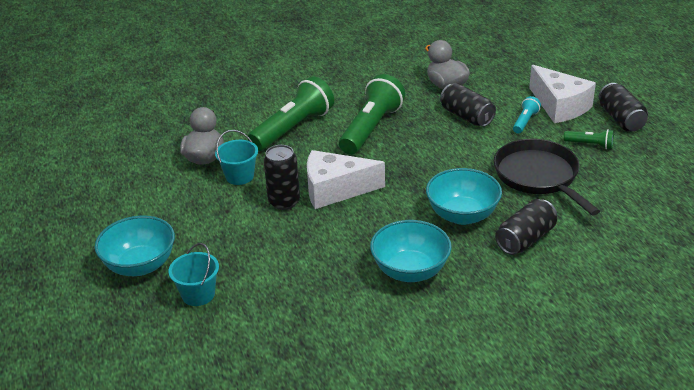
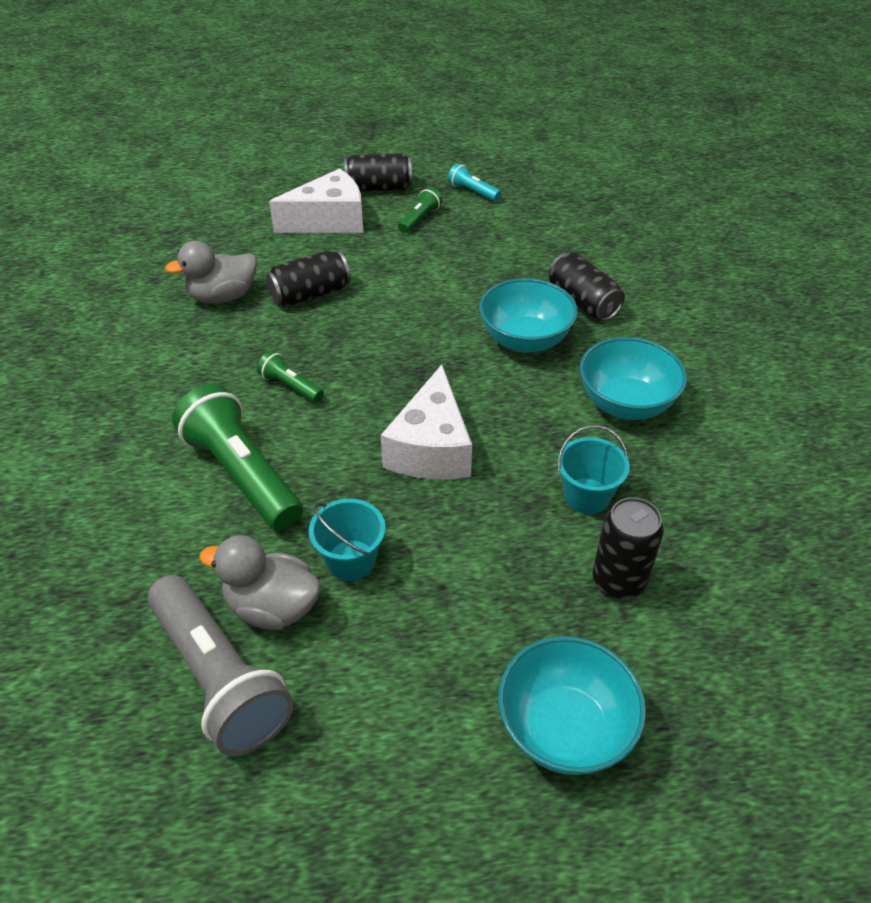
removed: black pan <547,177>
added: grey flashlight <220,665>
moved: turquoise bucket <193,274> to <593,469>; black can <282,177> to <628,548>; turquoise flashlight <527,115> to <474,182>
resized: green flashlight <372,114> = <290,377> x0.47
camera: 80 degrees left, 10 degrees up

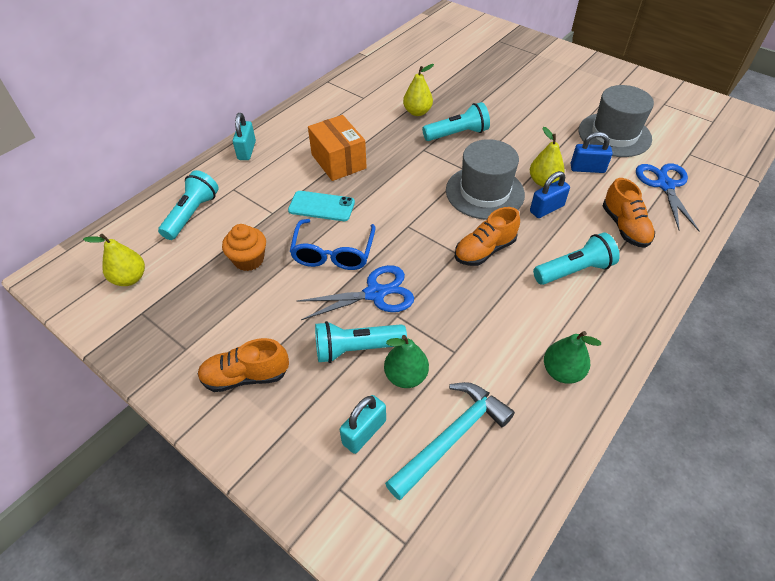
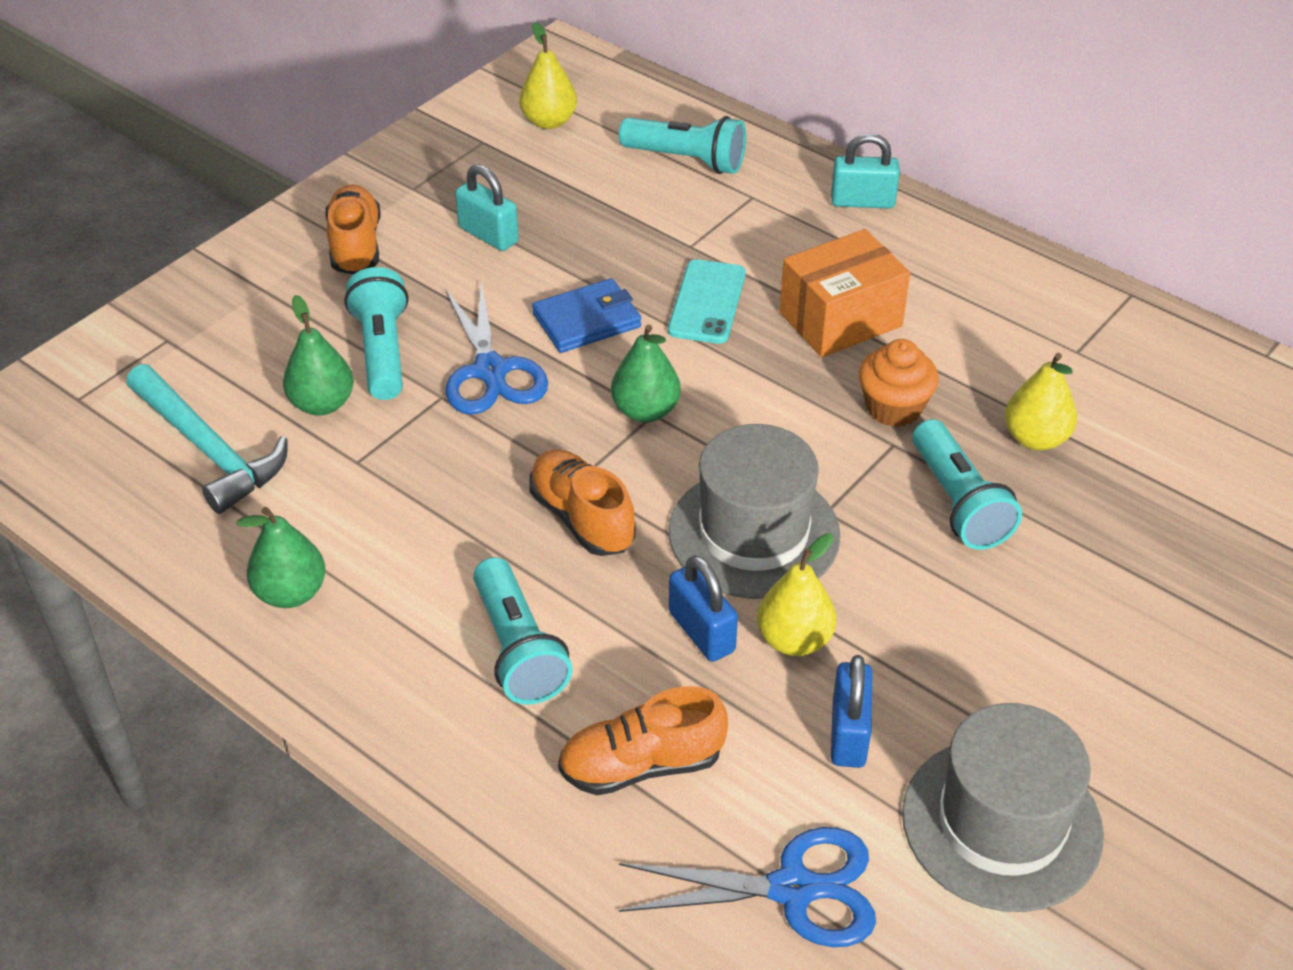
added: green pear <646,373>
moved: orange cupcake <244,247> to <898,383>; turquoise padlock <363,424> to <487,207>
replaced: blue glasses <333,244> to blue wallet <586,315>
camera: 90 degrees right, 5 degrees down

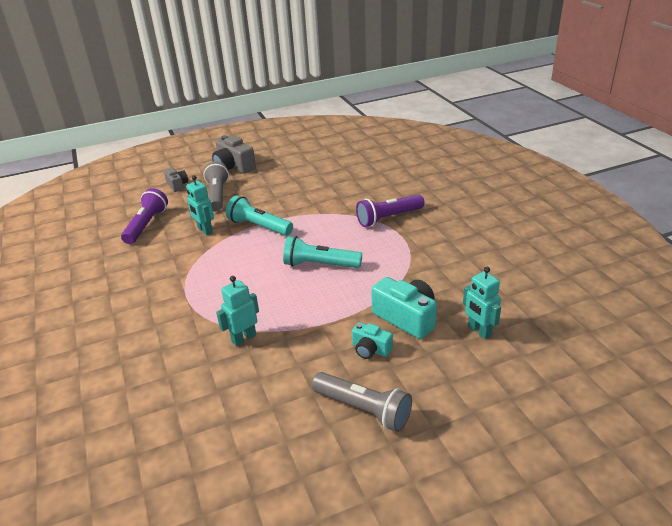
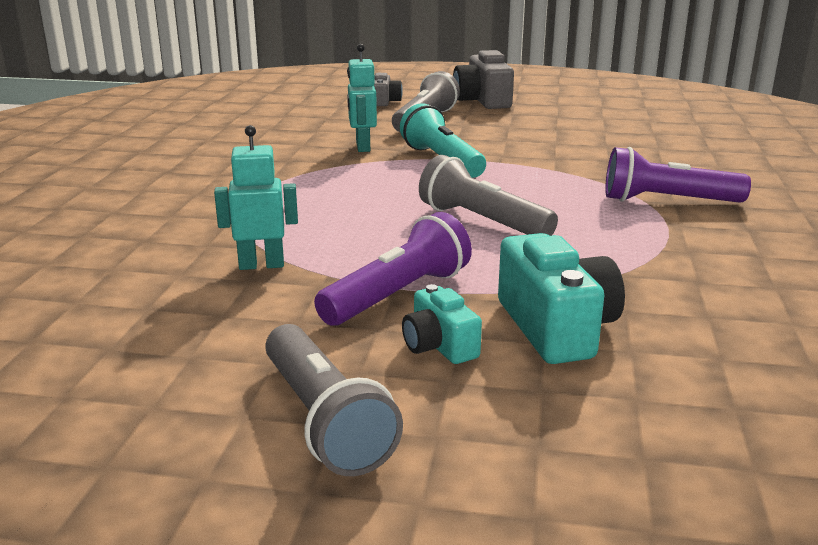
removed: turquoise robot <482,303>
moved: purple flashlight <144,216> to <393,269>
recoloured: turquoise flashlight <322,252> to grey flashlight <488,195>
camera: 30 degrees right, 10 degrees down

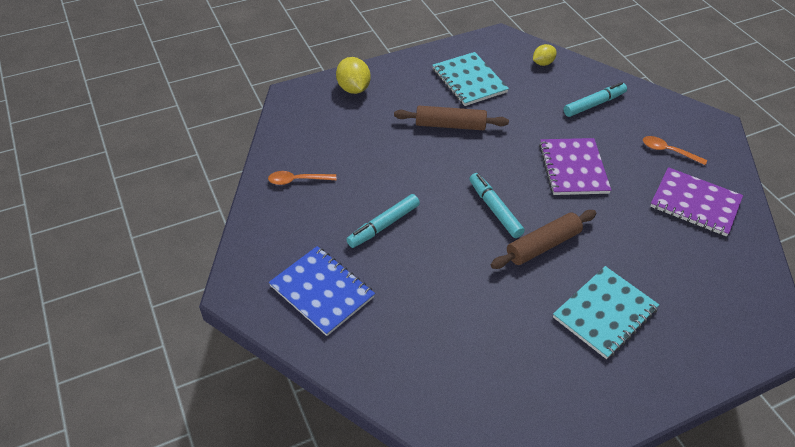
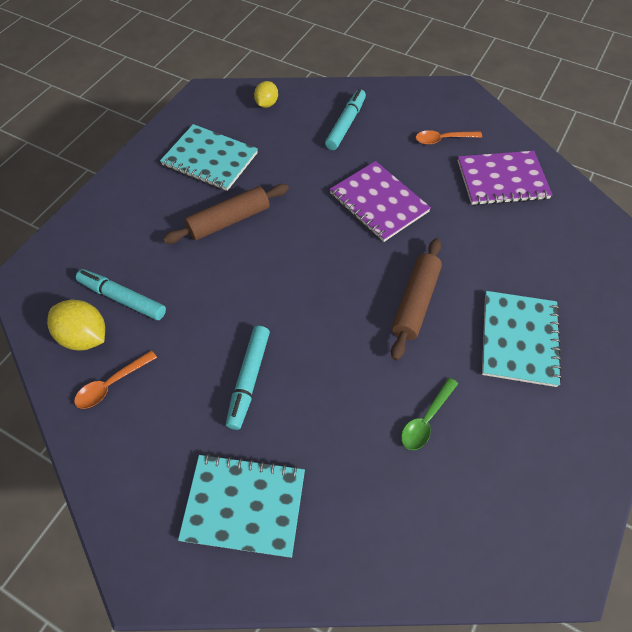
added: green spoon <429,414>
moved: yellow lemon <353,75> to <76,325>; turquoise marker <497,205> to <121,294>
recoloured: blue notebook <322,291> to turquoise notebook <241,506>
camera: 35 degrees left, 10 degrees up

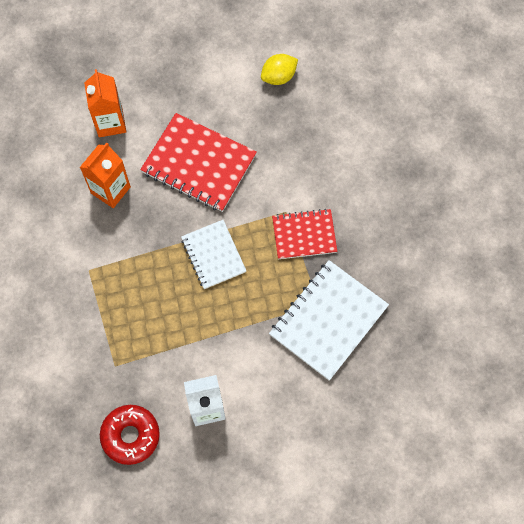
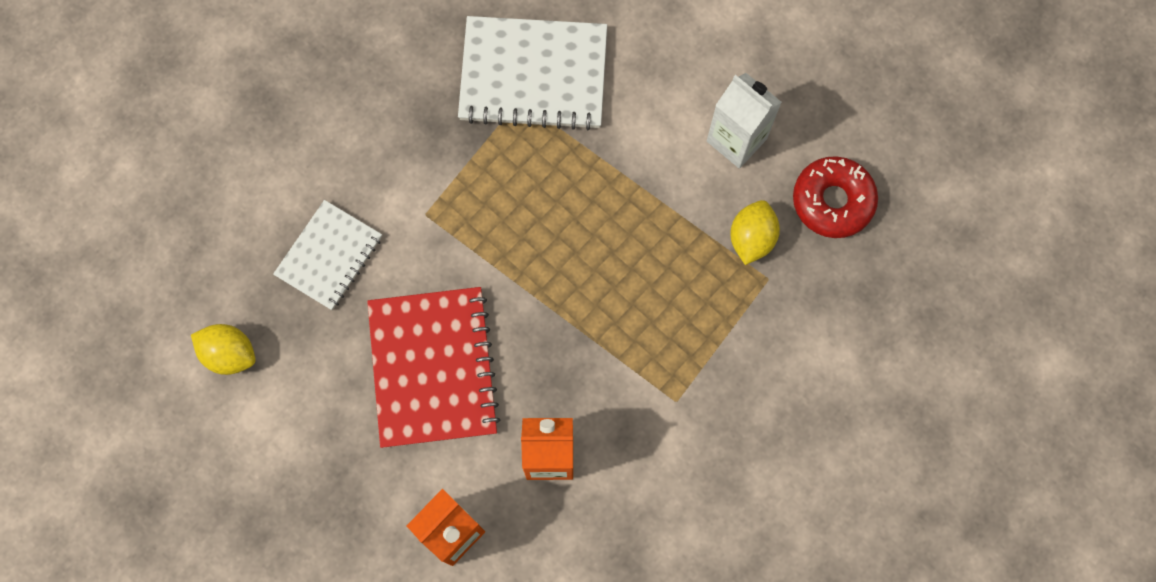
removed: red notebook <304,234>
added: yellow lemon <755,232>
moved: white notebook <214,254> to <327,255>
camera: 125 degrees left, 5 degrees up

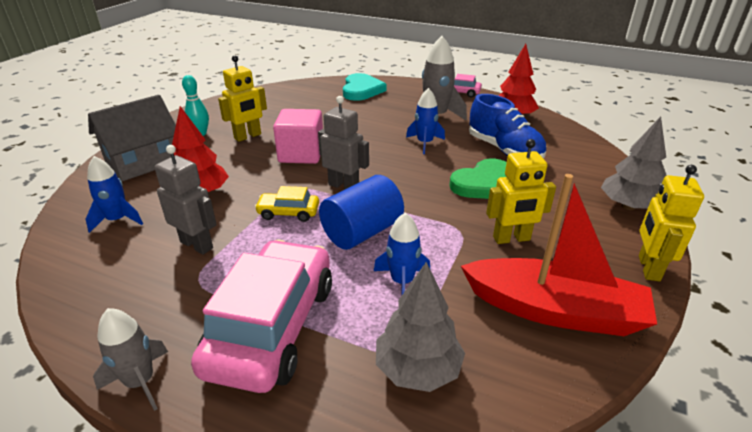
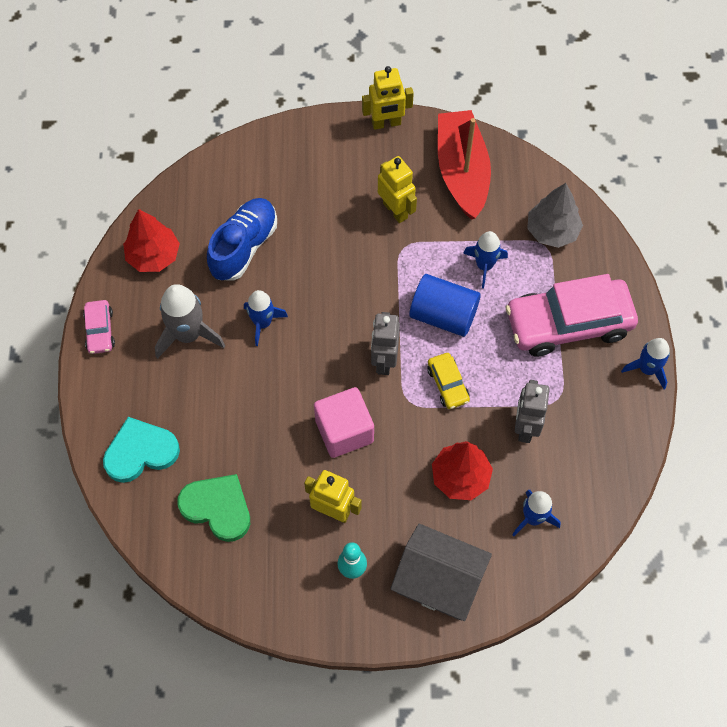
removed: grey tree <634,163>
moved: green heart <478,179> to <213,508>
recoloured: grey rocket <130,359> to blue rocket <645,363>
camera: 115 degrees left, 30 degrees up

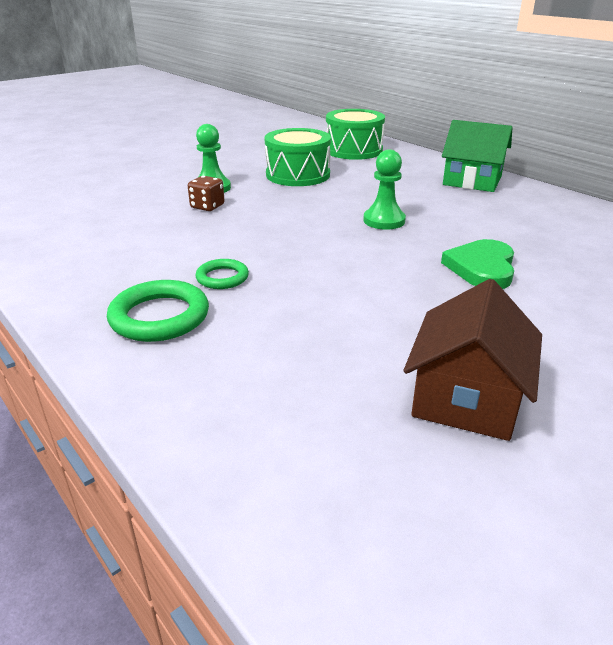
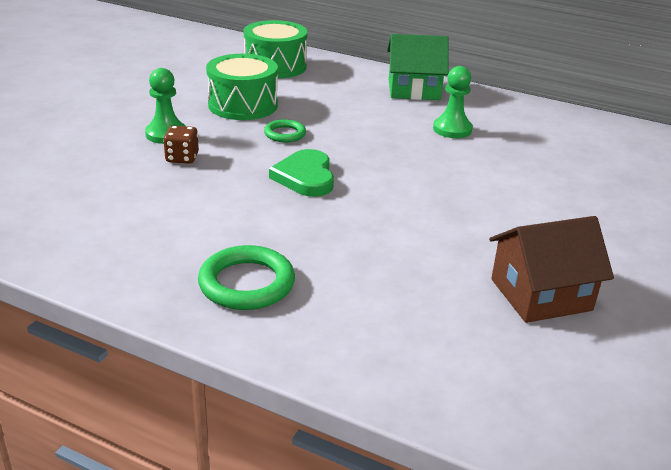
moved: green ring <222,274> to <285,130>; green pawn <384,189> to <453,102>; green heart <477,264> to <301,173>
turned: brown house <473,360> = <551,269> 75 degrees clockwise
camera: 25 degrees left, 0 degrees up

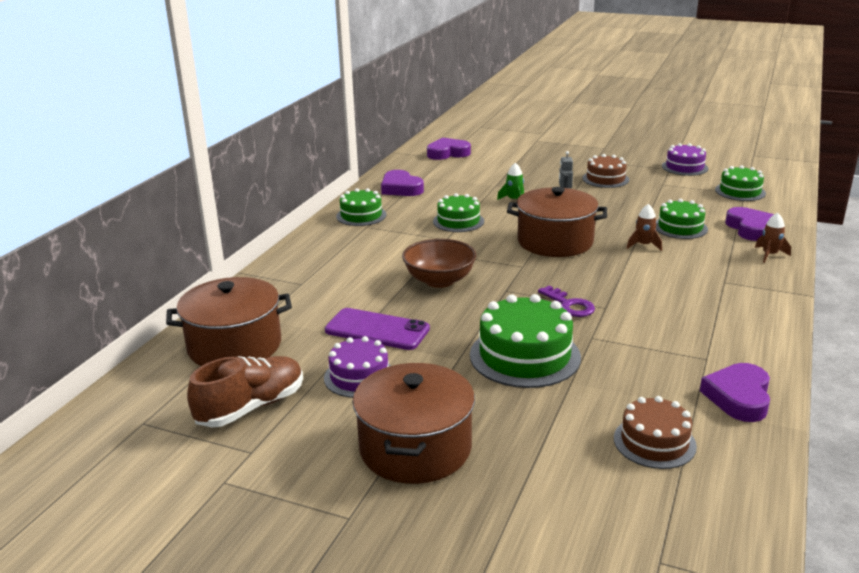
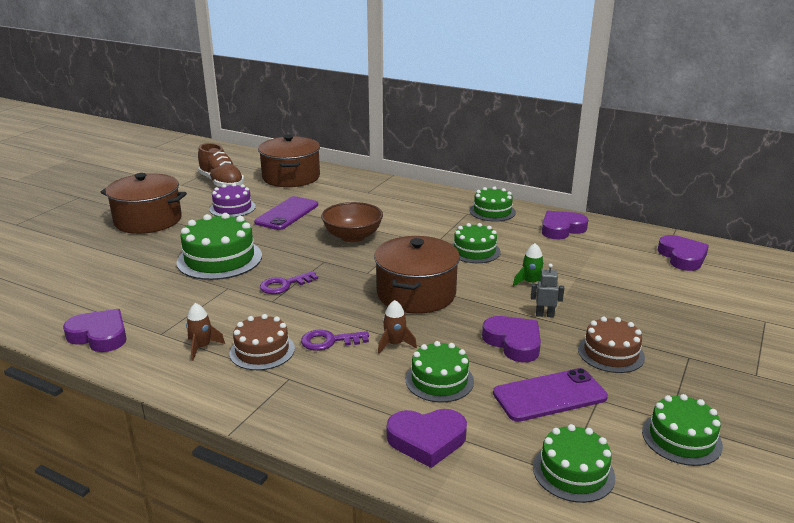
added: purple key <335,340>; purple heart <511,339>; purple phone <550,395>
moved: brown cake <655,432> to <262,342>; brown rocket <773,238> to <205,332>
recoloured: purple cake <685,159> to green cake <682,430>
camera: 95 degrees right, 0 degrees up

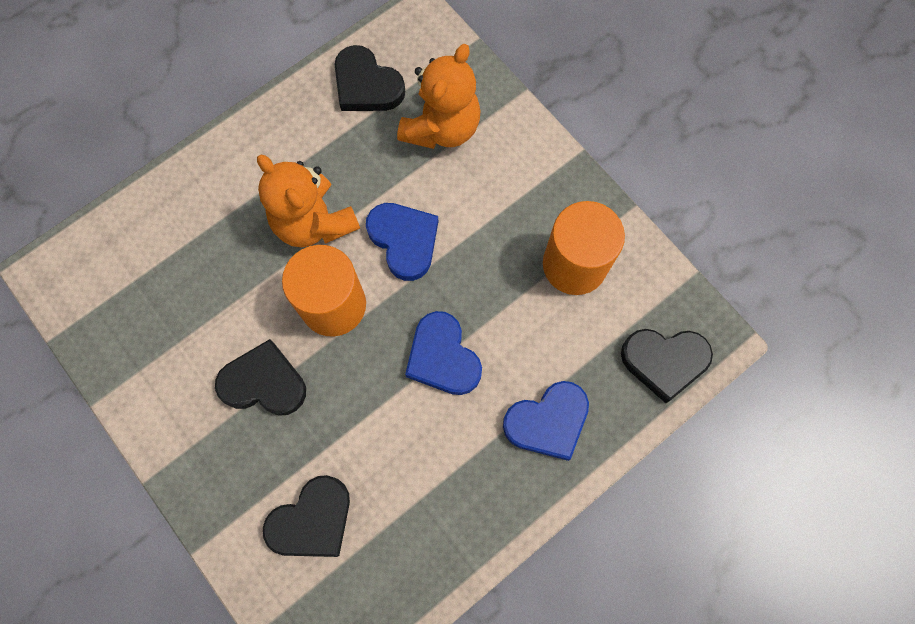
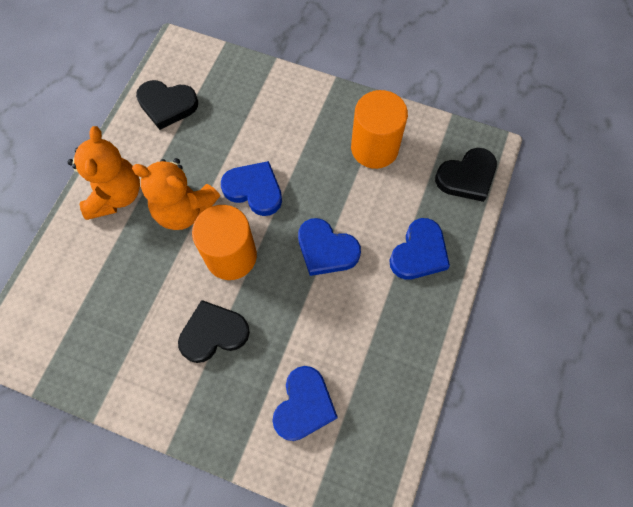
moved: orange teddy bear <438,96> to <104,173>
recoloured: black heart <306,516> to blue heart <305,403>
camera: 30 degrees left, 5 degrees down

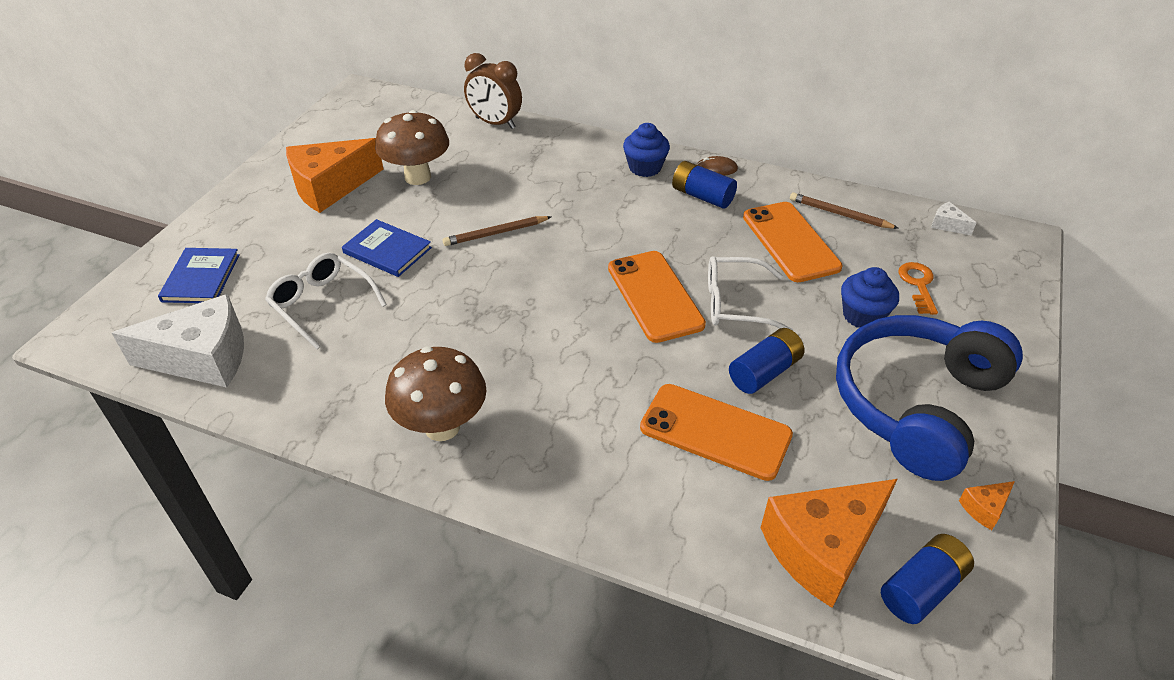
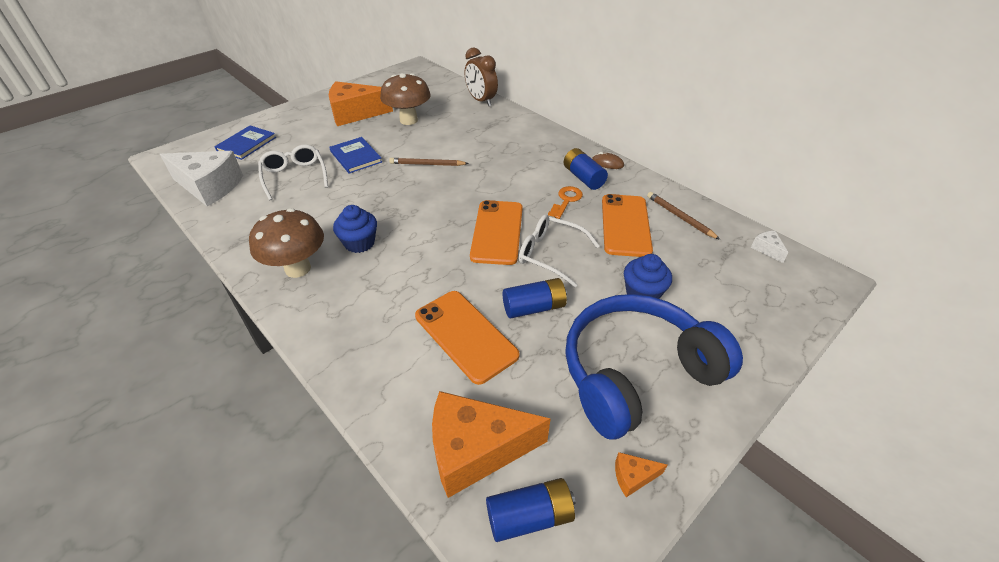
moved: blue cupcake <646,150> to <355,229>; orange key <918,288> to <565,202>
camera: 25 degrees right, 0 degrees up

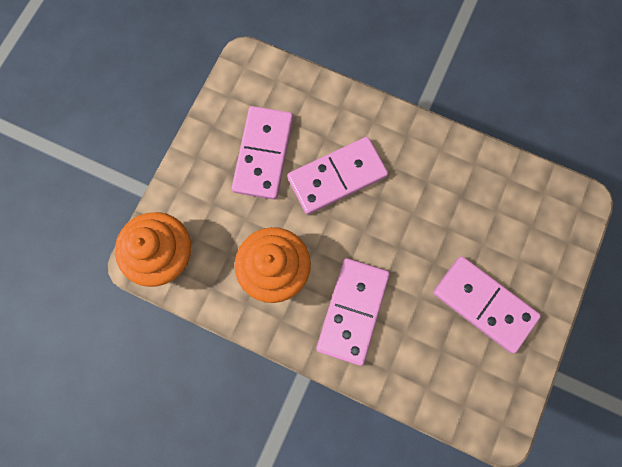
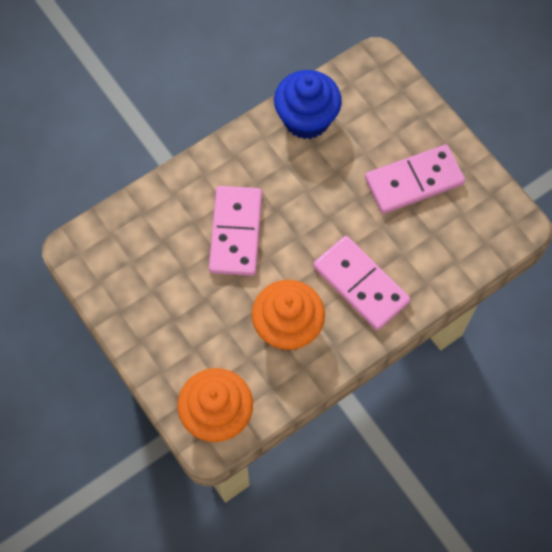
removed: pink domino <262,153>
added: blue cupcake <308,104>
camera: 60 degrees left, 10 degrees down

